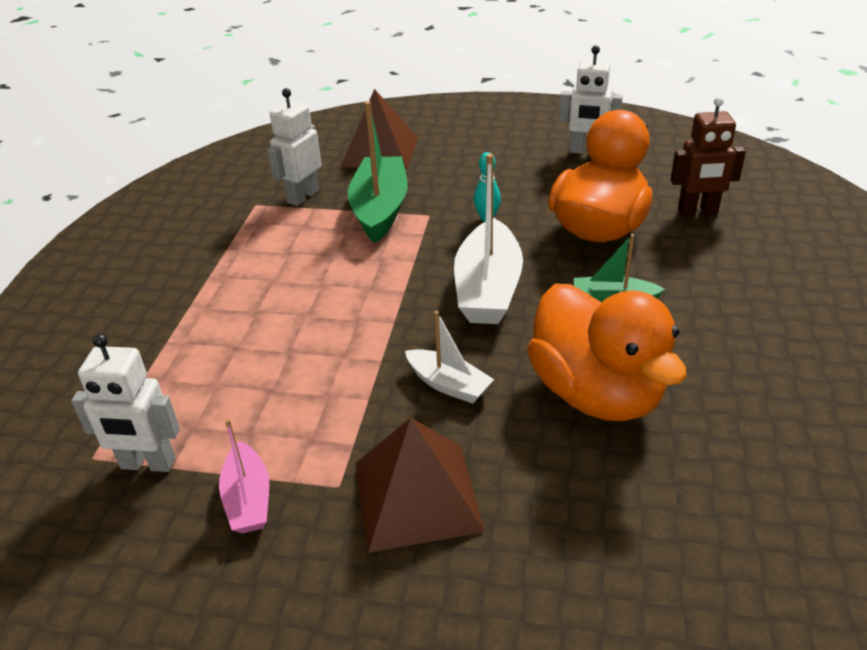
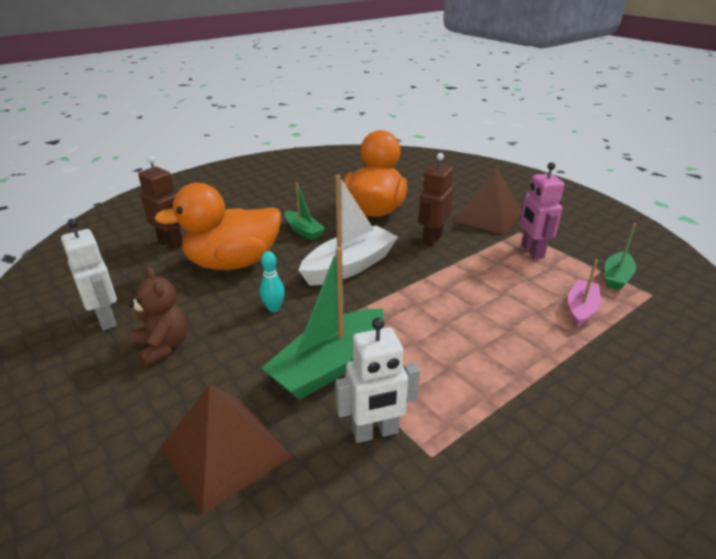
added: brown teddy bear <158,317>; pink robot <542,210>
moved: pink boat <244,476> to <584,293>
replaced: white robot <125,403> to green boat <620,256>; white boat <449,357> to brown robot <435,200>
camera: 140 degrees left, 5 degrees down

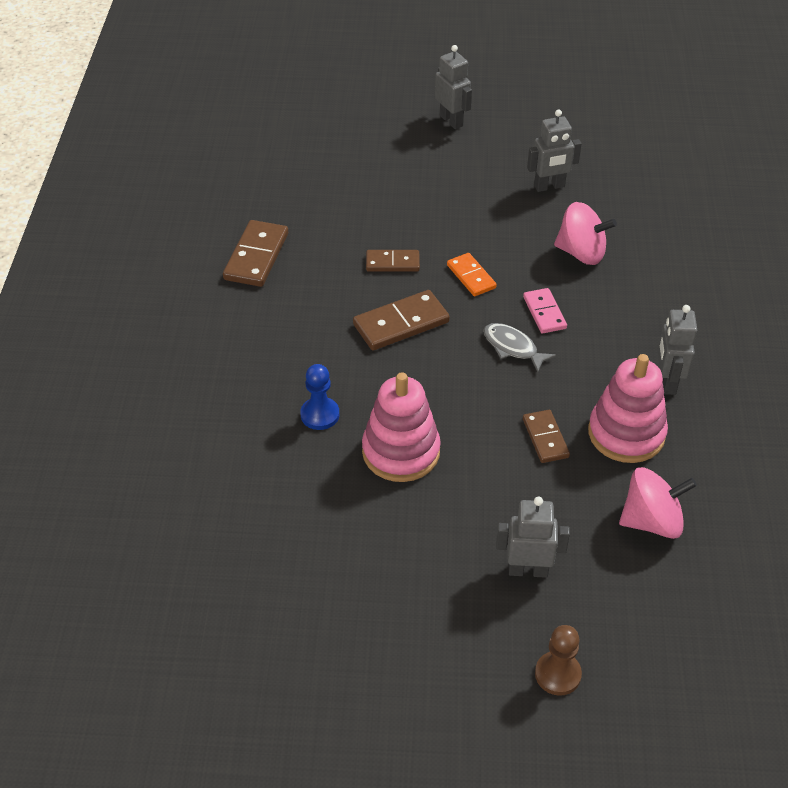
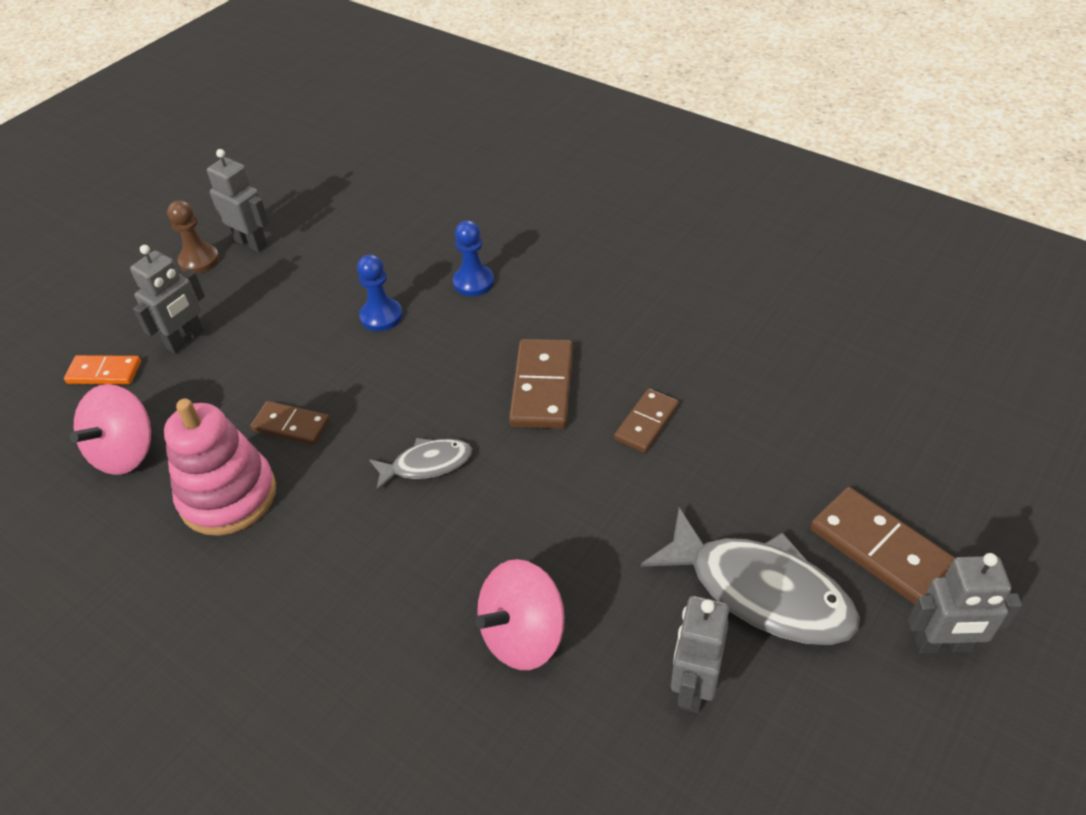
removed: pink domino <545,311>
added: grey fish <750,576>
moved: brown domino <255,253> to <882,546>; orange domino <472,274> to <102,369>; brown pawn <558,660> to <193,237>; grey robot <677,350> to <238,200>
replaced: pink stacking toy <401,427> to blue pawn <380,293>
camera: 125 degrees right, 0 degrees up

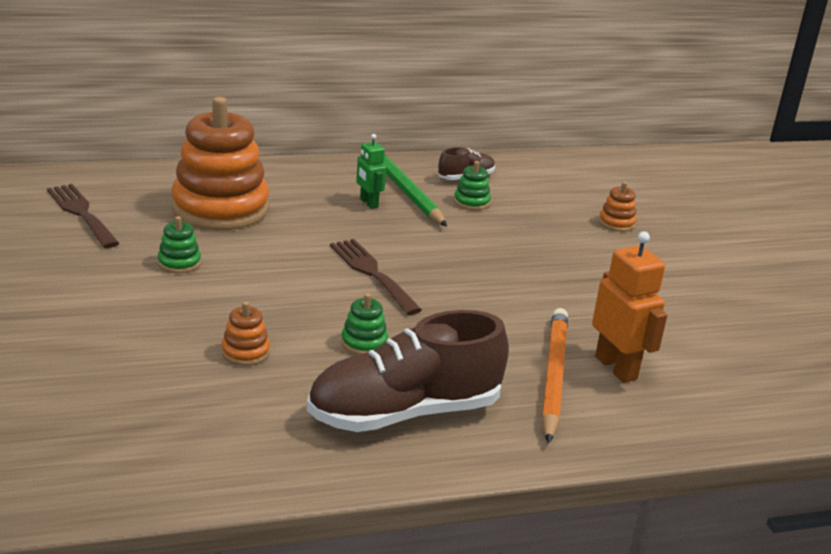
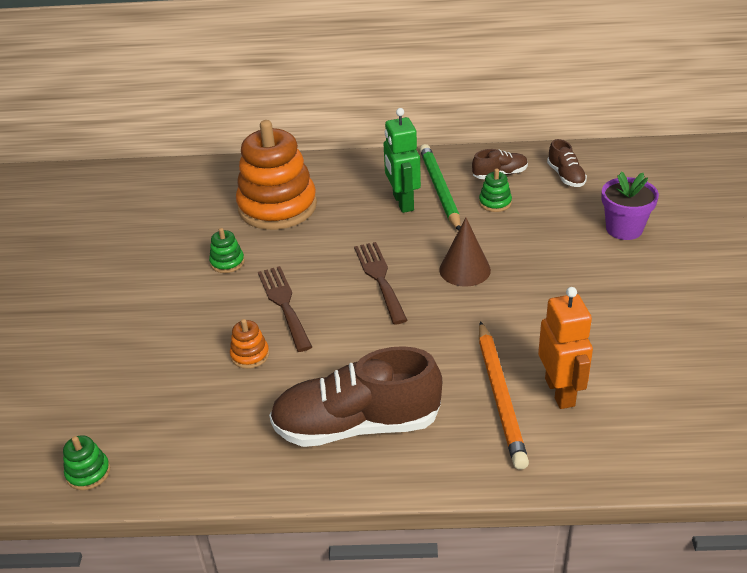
added: brown cone <465,252>; brown shoe <567,163>
moved: brown fork <83,216> to <285,309>; green stacking toy <364,324> to <86,462>
replaced: orange stacking toy <618,207> to purple flower pot <630,206>
turned: orange pencil <555,376> = <504,395> 150 degrees clockwise
resized: green robot <371,171> = <402,160> x1.65
camera: 20 degrees right, 10 degrees up

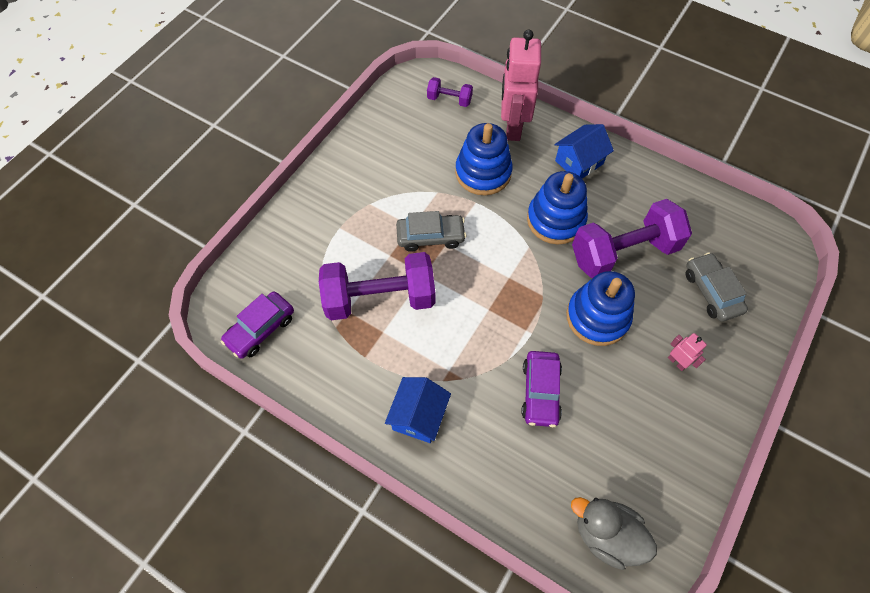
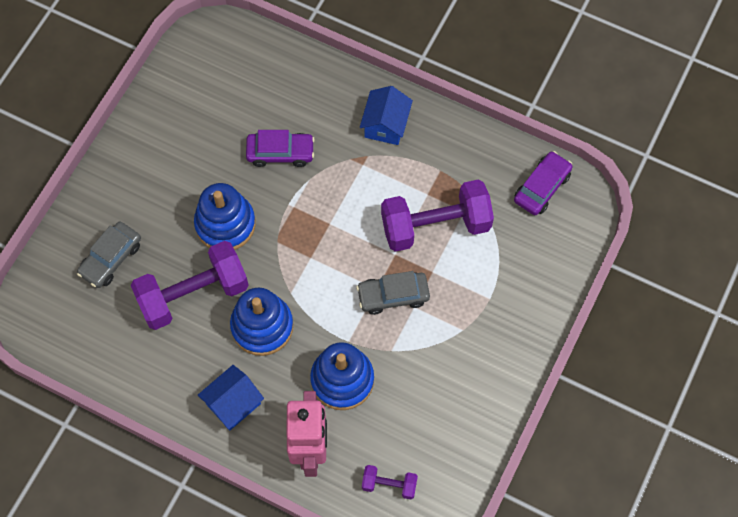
removed: grey duck <614,533>; pink robot <687,352>
turned: purple car <541,389> = <280,148> 90 degrees clockwise; grey car <717,287> = <109,255> 60 degrees clockwise
camera: 175 degrees right, 5 degrees up

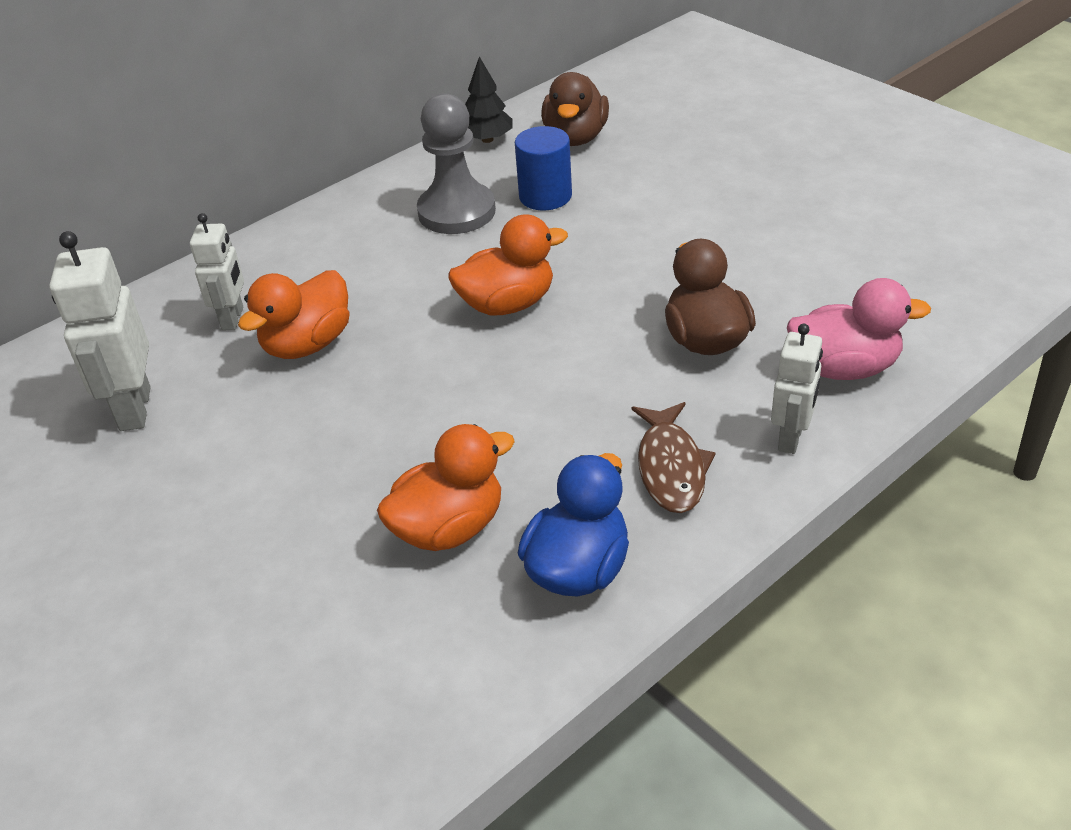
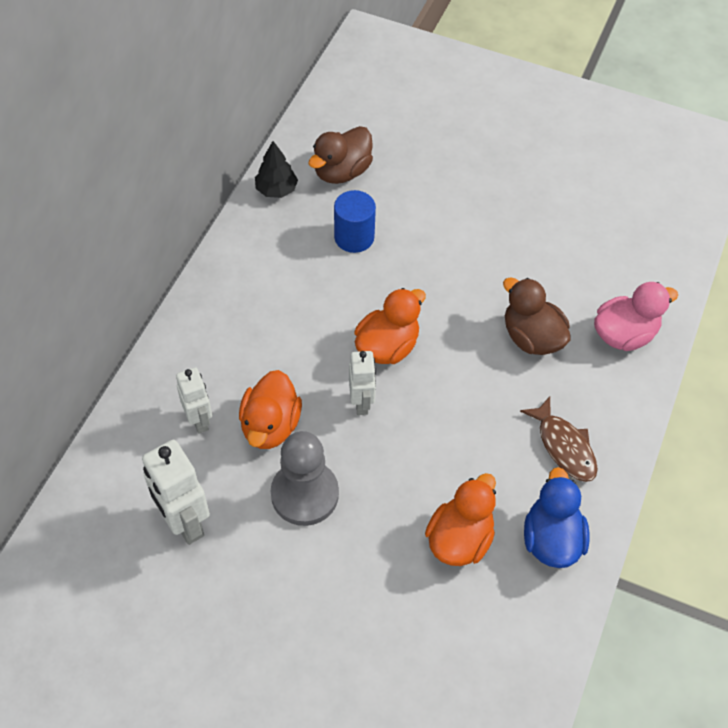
moved: grey pawn <456,163> to <305,478>; white robot <797,389> to <362,383>
turned: brown duck <575,109> = <340,155> 60 degrees clockwise
camera: 30 degrees left, 15 degrees up

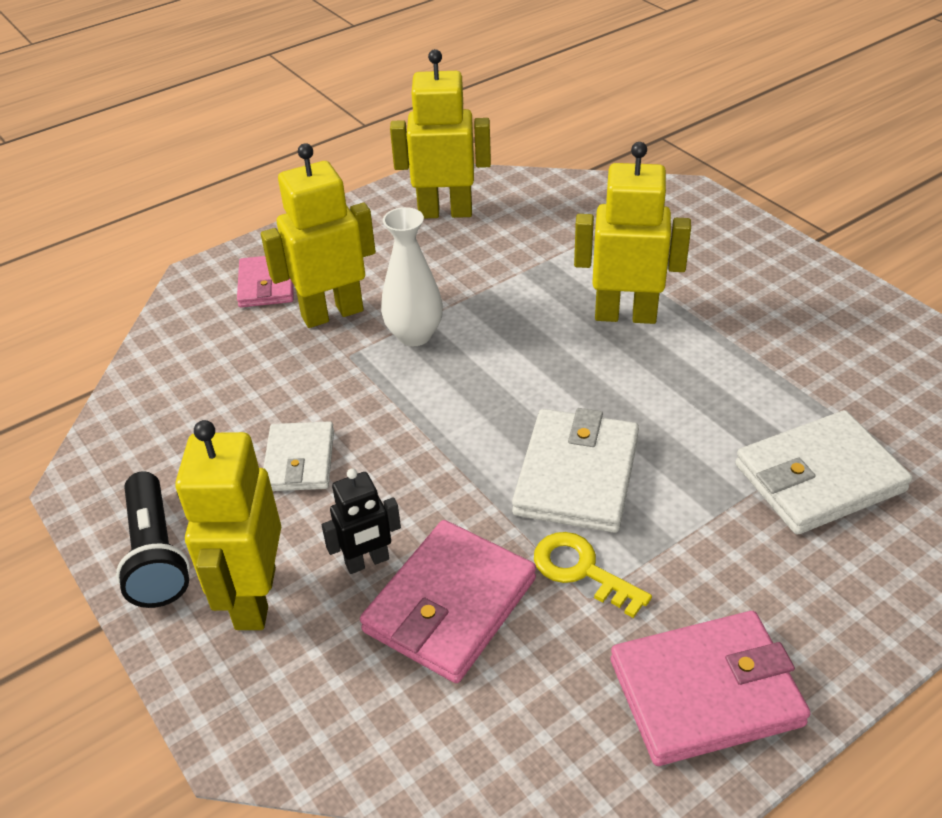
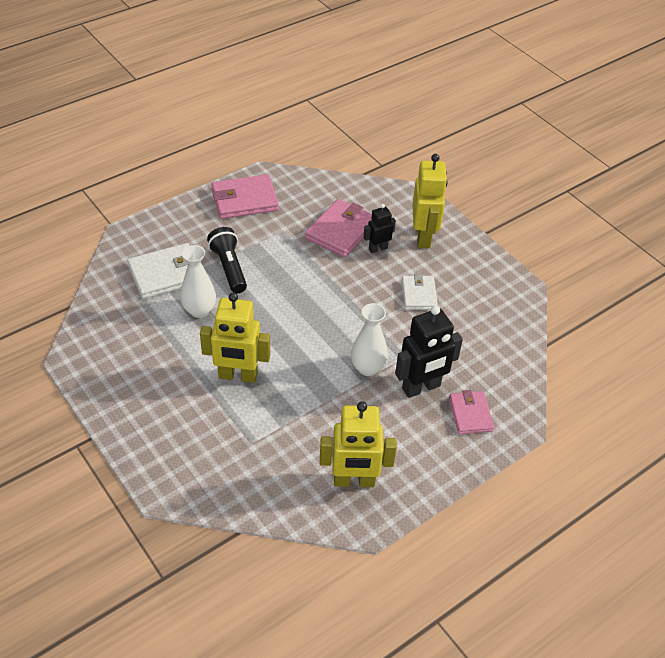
removed: white wallet <575,470>; yellow key <593,575>
added: white vase <198,281>
moved: black flashlight <153,539> to <227,260>
recoloured: yellow robot <318,235> to black robot <429,351>
camera: 175 degrees right, 5 degrees up

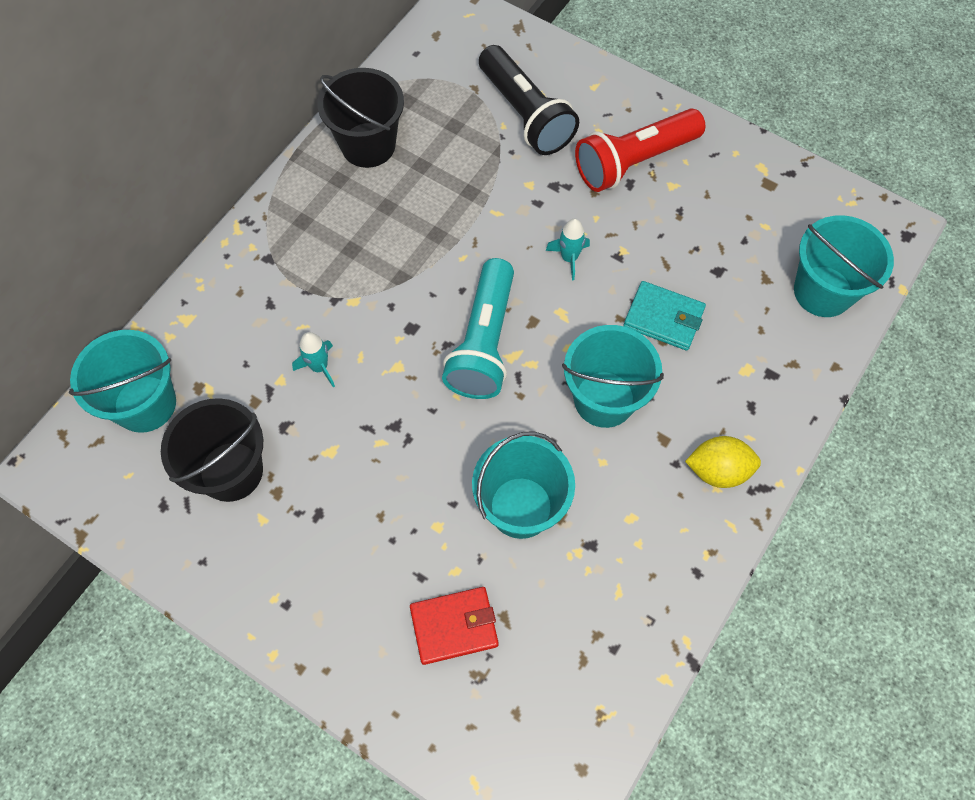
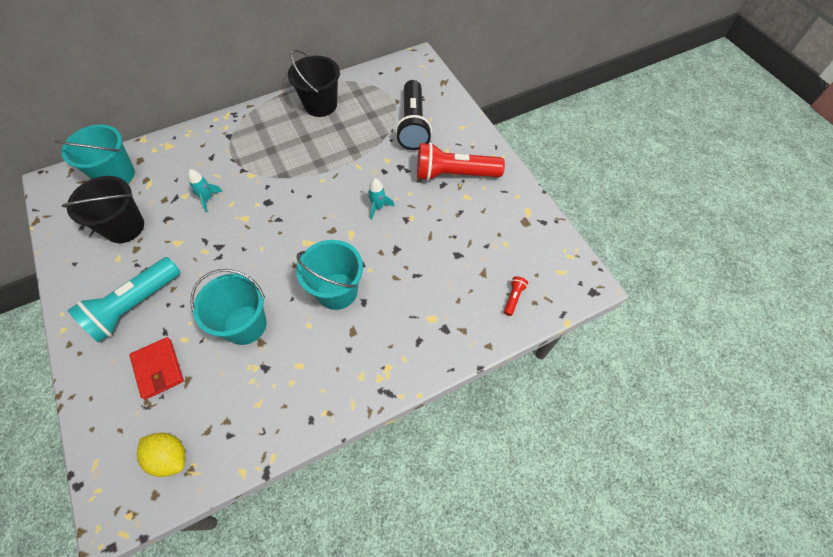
removed: turquoise wallet <665,316>
moved: turquoise flashlight <478,328> to <123,300>; yellow lemon <723,462> to <161,455>
replaced: turquoise bucket <844,266> to red flashlight <516,296>
turned: red wallet <454,626> = <156,368> 45 degrees clockwise
camera: 30 degrees right, 5 degrees down

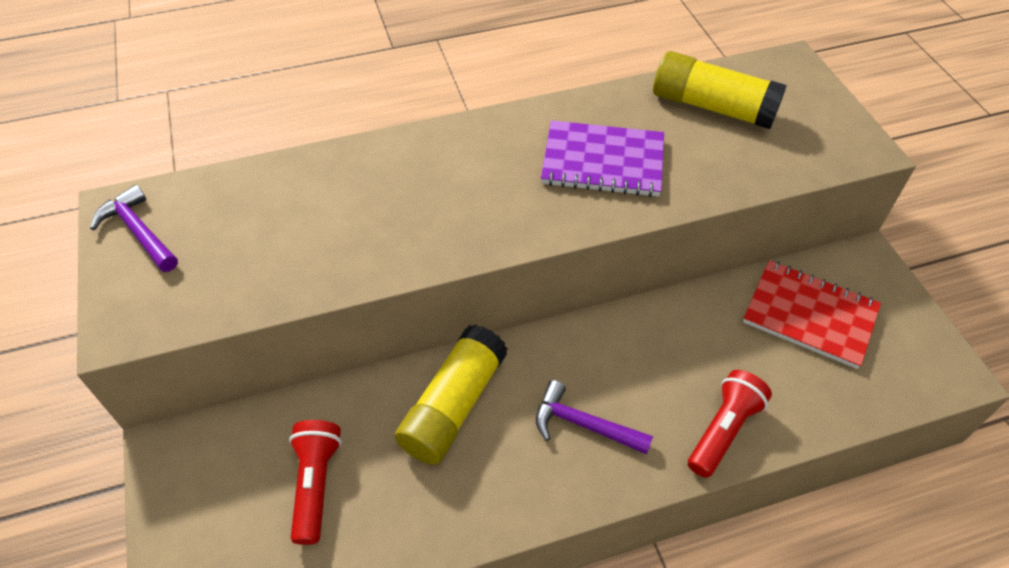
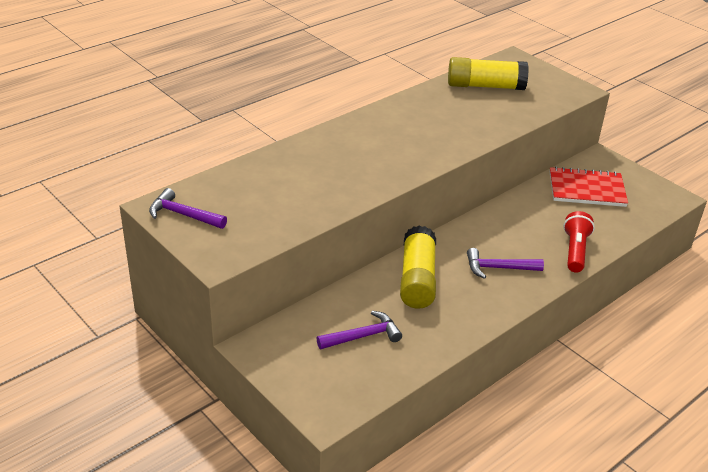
removed: purple notebook <602,158>
replaced: red flashlight <315,482> to purple hammer <359,330>
camera: 25 degrees left, 15 degrees down

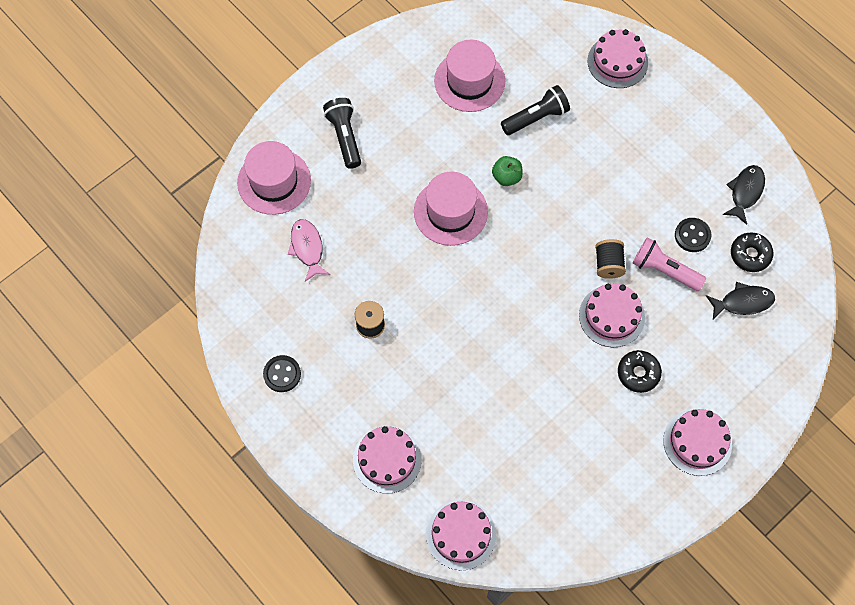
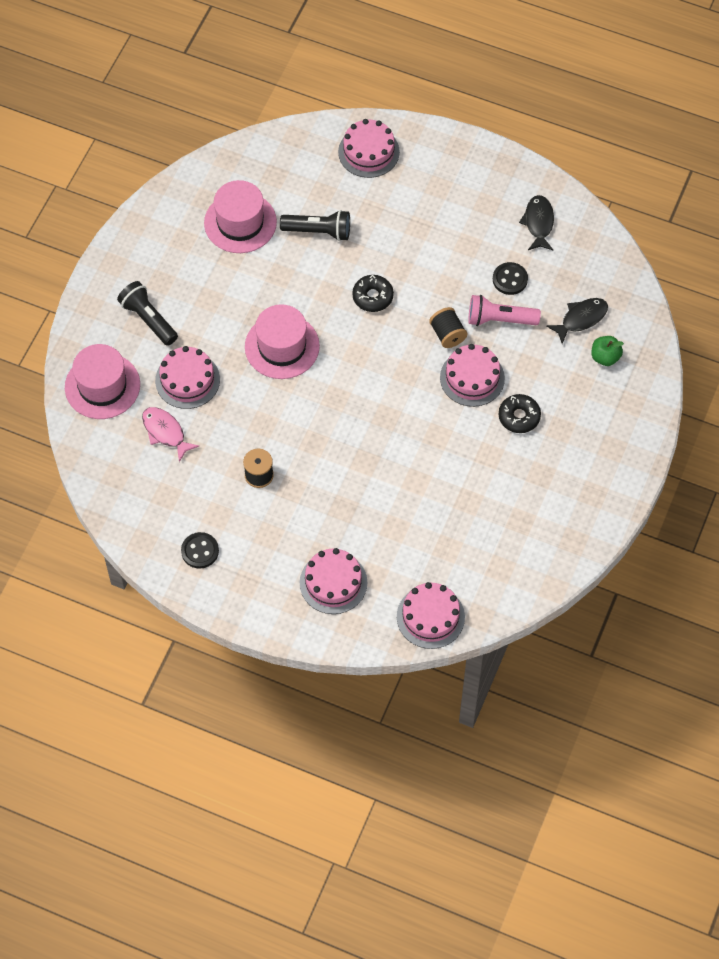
moved: green apple <507,171> to <607,351>; pink cake <697,442> to <187,377>; black donut <752,252> to <373,293>
turned: black flashlight <535,110> = <315,225> 60 degrees clockwise
camera: 25 degrees left, 5 degrees down

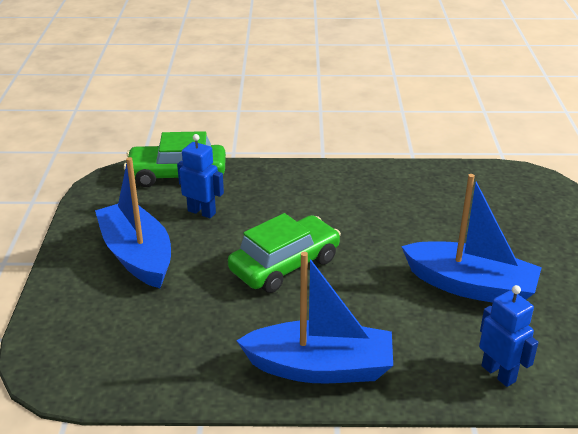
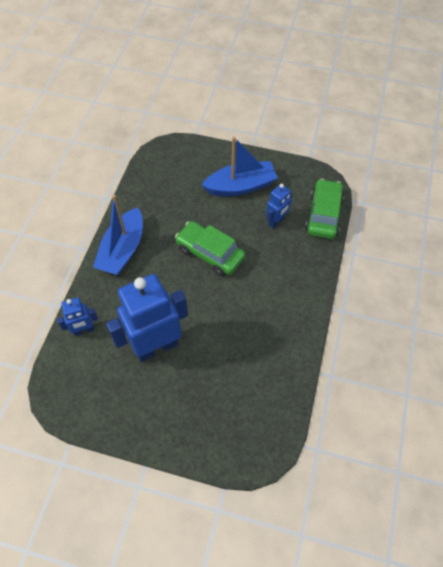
replaced: blue boat <471,238> to blue robot <147,318>
turned: green car <284,253> = <210,248> 150 degrees clockwise
camera: 105 degrees right, 25 degrees up

